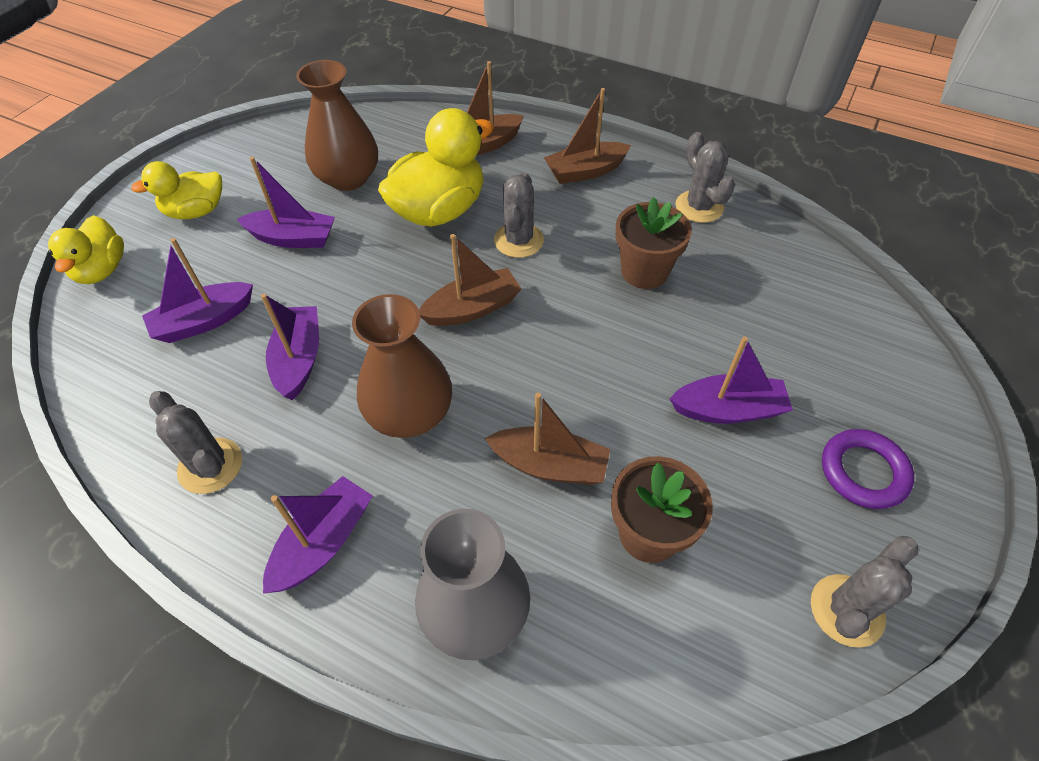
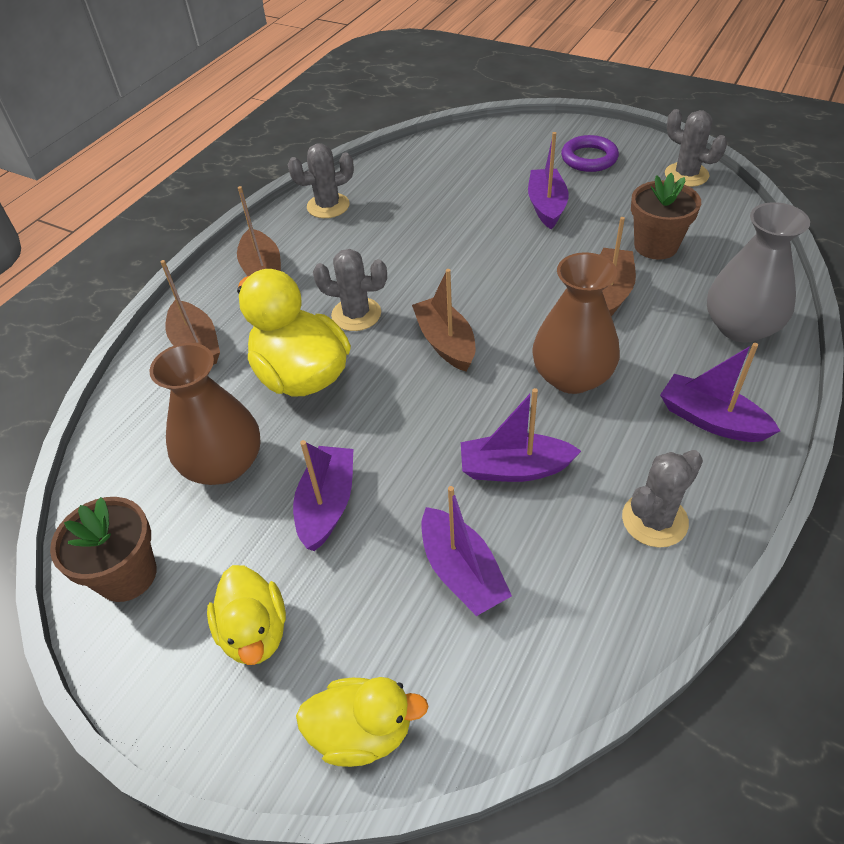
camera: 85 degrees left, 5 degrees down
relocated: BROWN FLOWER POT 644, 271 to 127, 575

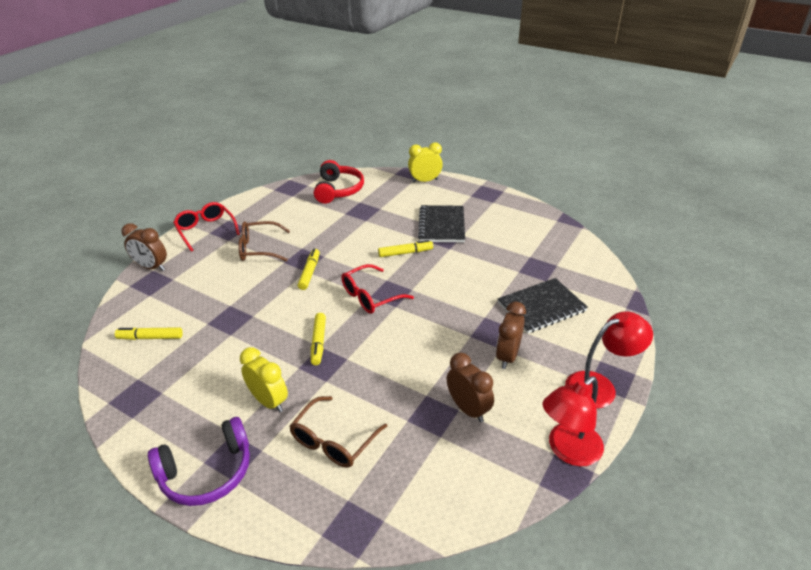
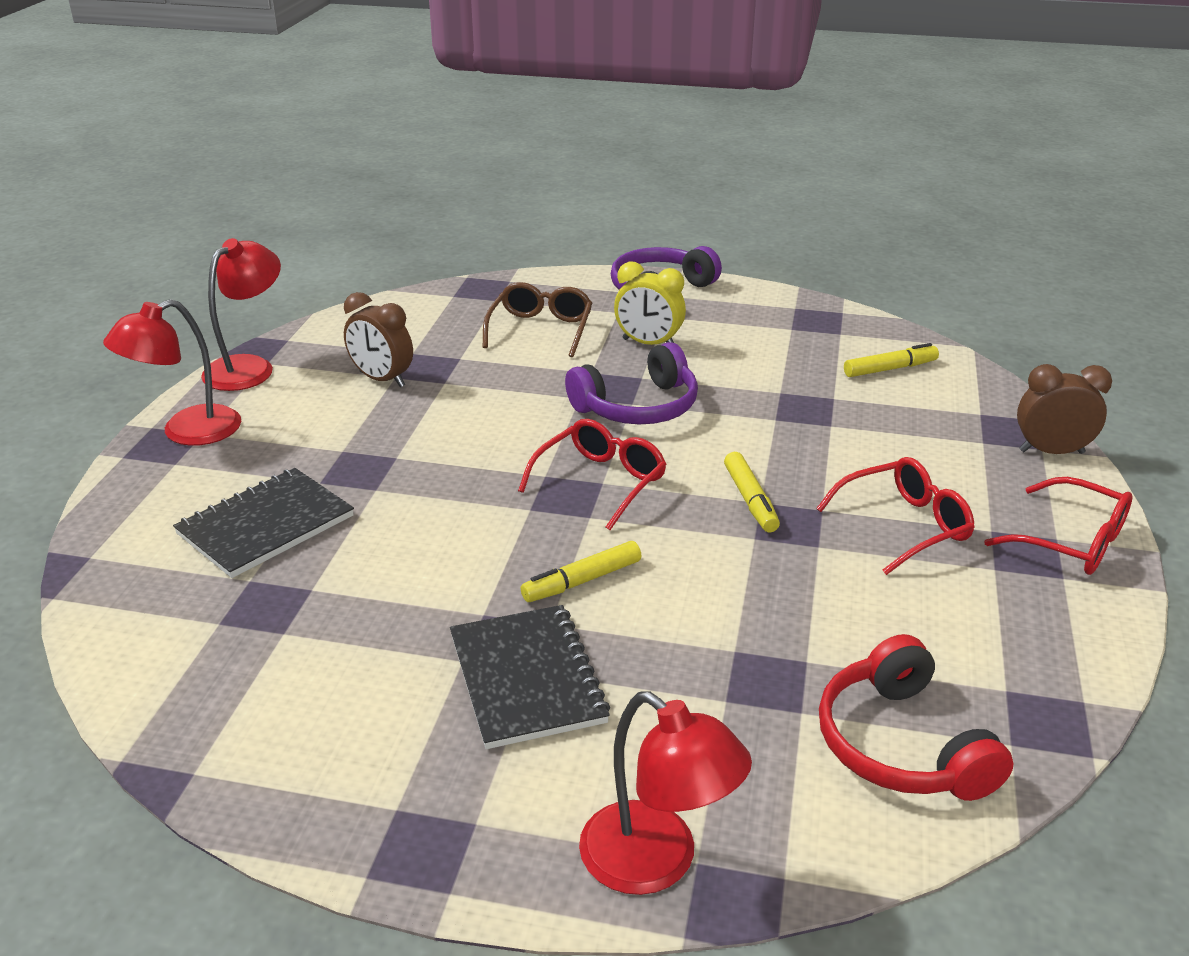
camera: 160 degrees right, 5 degrees down
missing: BROWN CLOCK 507, 356
exchanged: YELLOW MARKER 318, 342 to PURPLE HEADPHONES 637, 407; YELLOW CLOCK 425, 181 to RED LAMP 657, 862
colour: BROWN GLASSES 258, 248 to RED GLASSES 905, 525

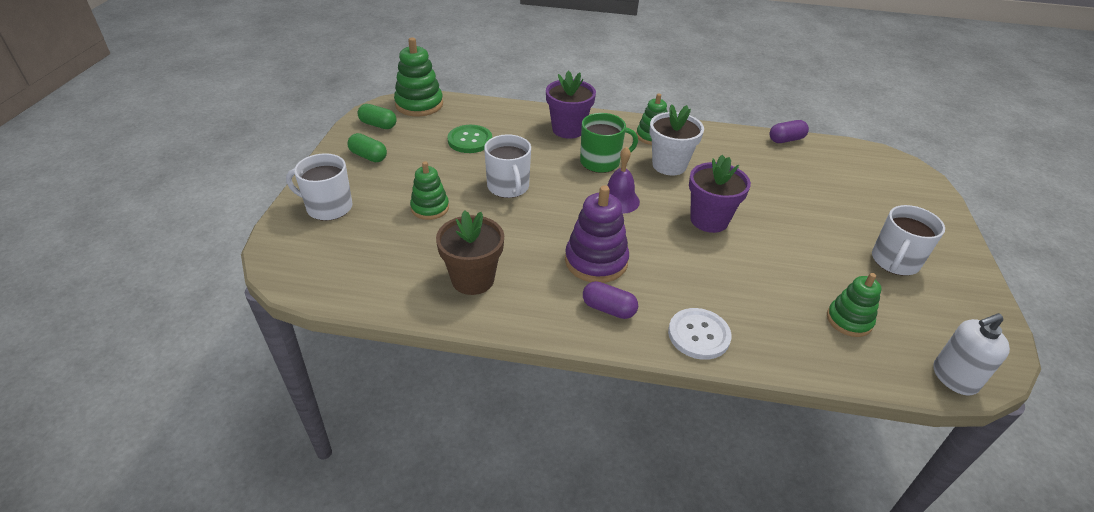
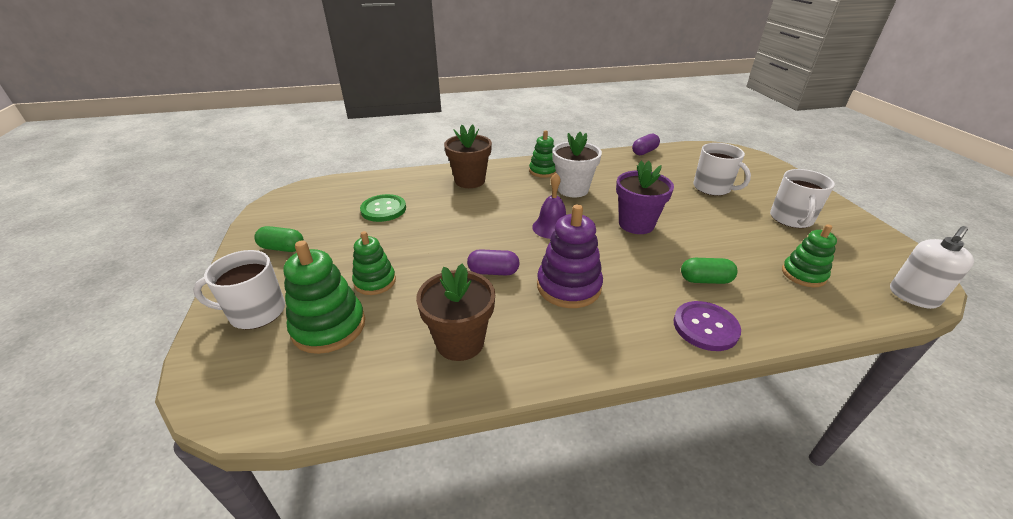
camera: 20 degrees left, 5 degrees down
missing: GREEN MUG 601, 162
relocated: GREEN CAPSULE 378, 125 to 705, 280; GREEN STACKING TOY 419, 104 to 329, 327; WHITE MUG 508, 187 to 712, 188; PURPLE CAPSULE 608, 309 to 493, 272
colour: PURPLE FLOWER POT 568, 129 to BROWN FLOWER POT 470, 181; WHITE BUTTON 698, 335 to PURPLE BUTTON 705, 327

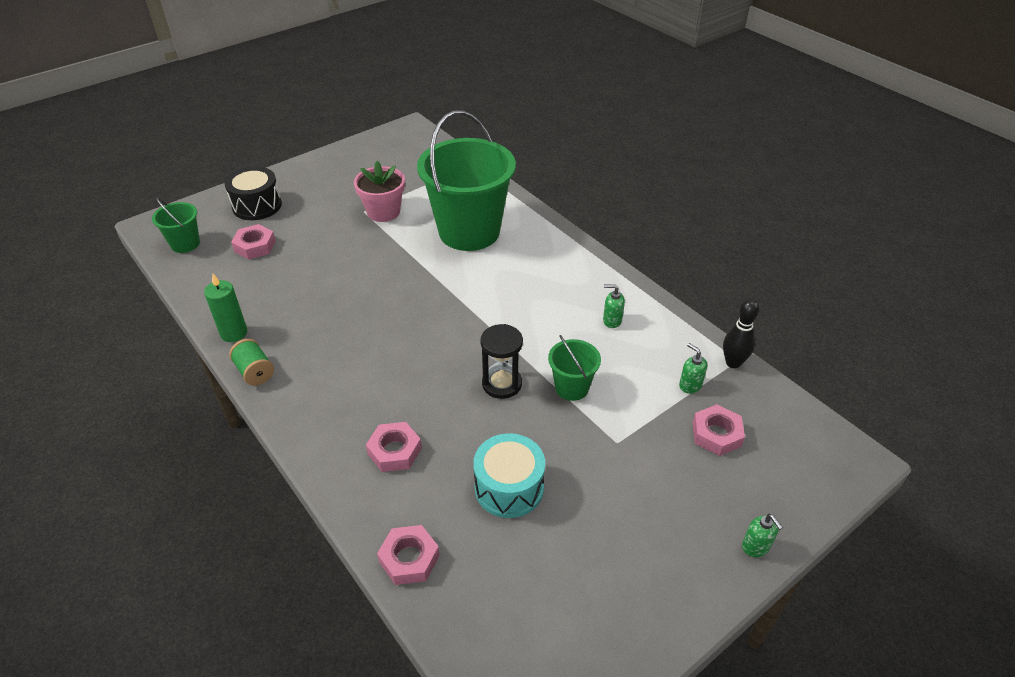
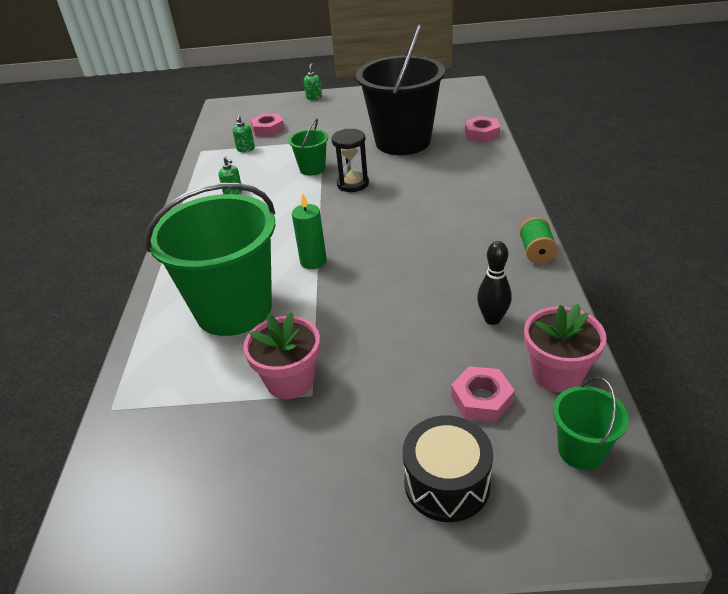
camera: 140 degrees left, 5 degrees down
missing: PINK NUT 394, 451
appeared: PINK FLOWER POT 557, 373
relocated: GREEN CANDLE 234, 333 to 313, 261; BLACK BOWLING PIN 733, 363 to 492, 319
exchanged: TURQUOISE DRUM 509, 487 to BLACK BUCKET 403, 142

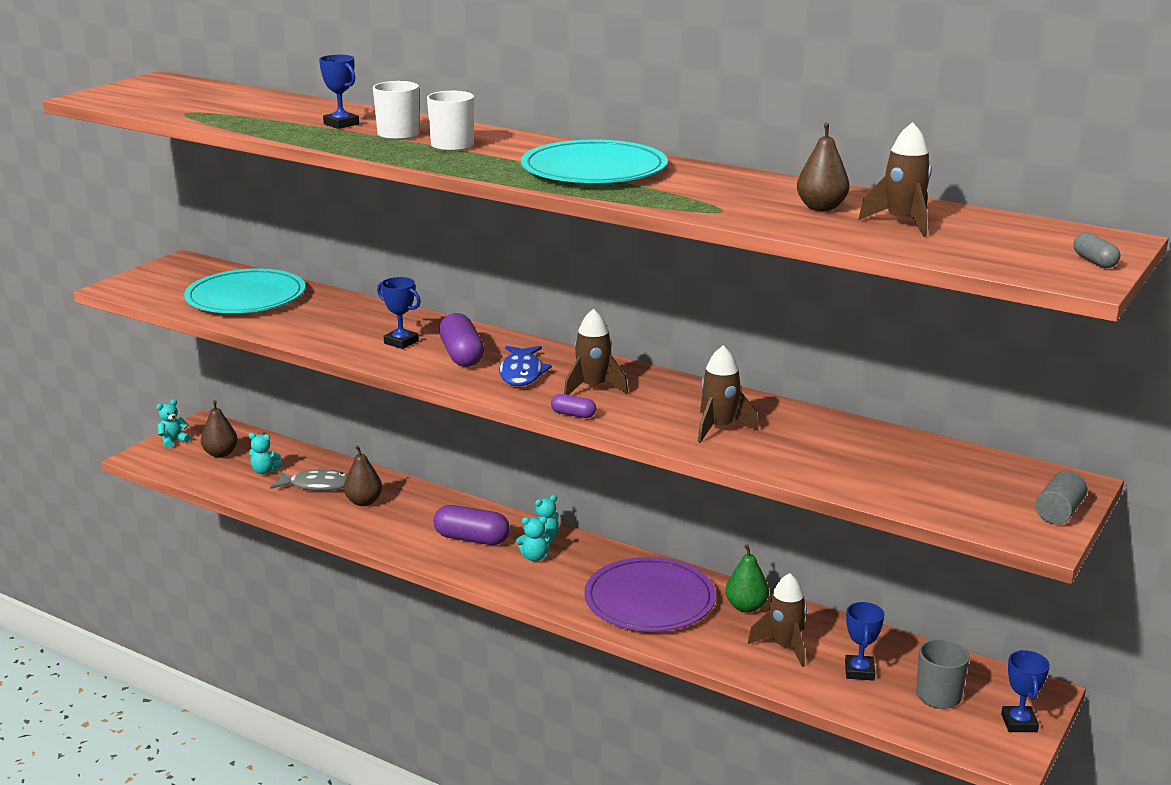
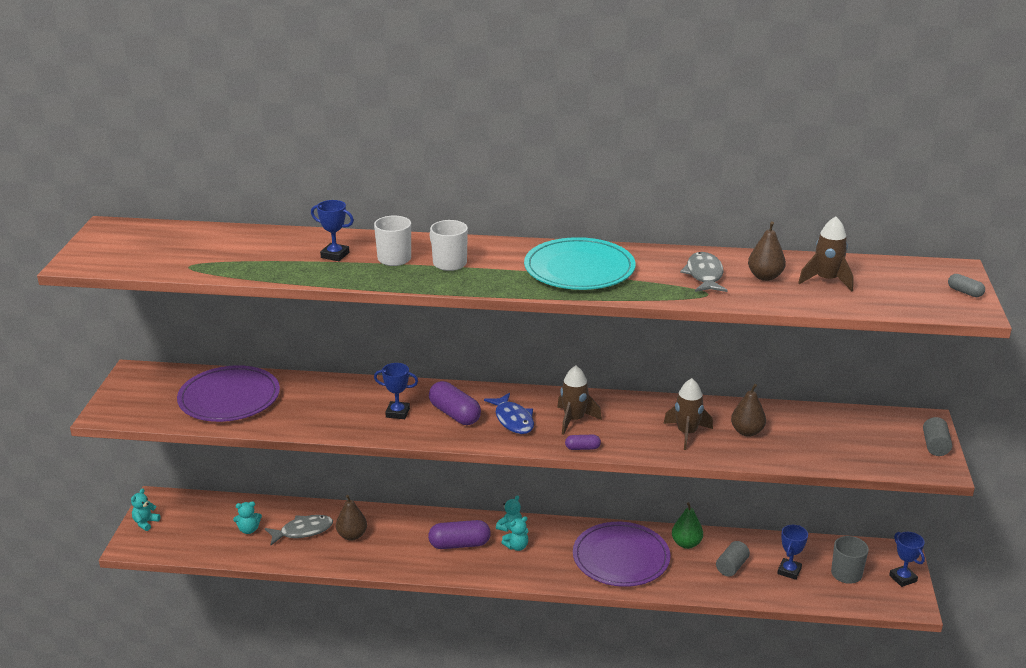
camera: 25 degrees left, 5 degrees up
appeared: GREY FISH 704, 275
relocated: BROWN PEAR 220, 454 to 747, 432
exchanged: BROWN ROCKET 784, 646 to GREY CYLINDER 731, 566
colour: TURQUOISE PLATE 246, 297 to PURPLE PLATE 229, 398
spun: BLUE TROPHY 859, 671 = 789, 571 45 degrees clockwise

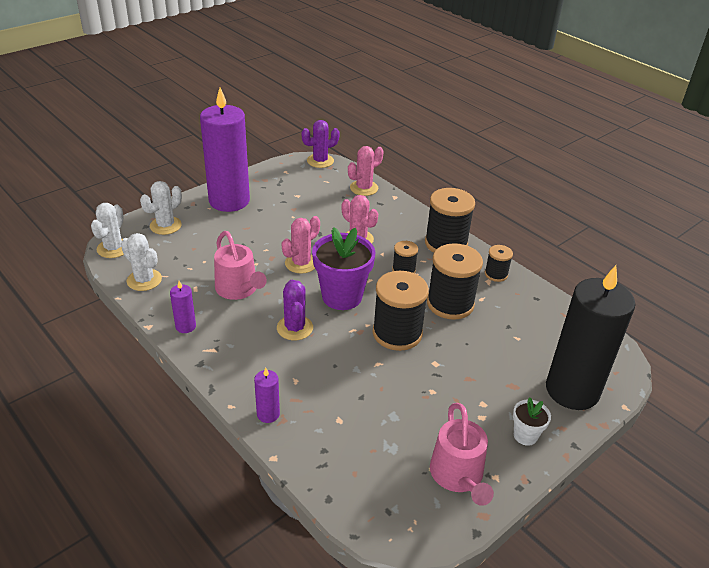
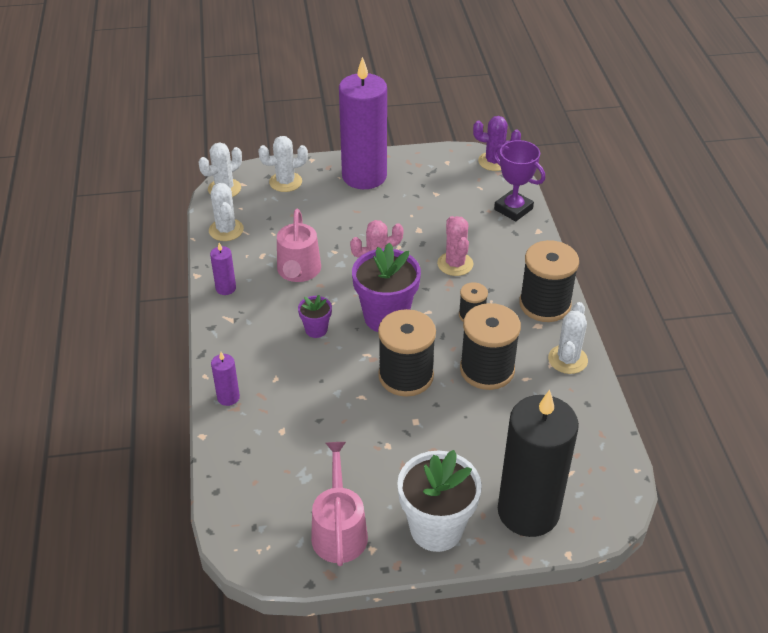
camera: 35 degrees right, 5 degrees up
exchanged: PURPLE CACTUS 294, 328 to PURPLE FLOWER POT 316, 329; PINK CACTUS 364, 188 to PURPLE TROPHY 513, 209; BLACK SPOOL 496, 274 to WHITE CACTUS 567, 359
spun: PINK WATERING CAN 458, 476 = 339, 530 150 degrees clockwise
size: WHITE FLOWER POT 525, 435 = 436, 528 x2.01

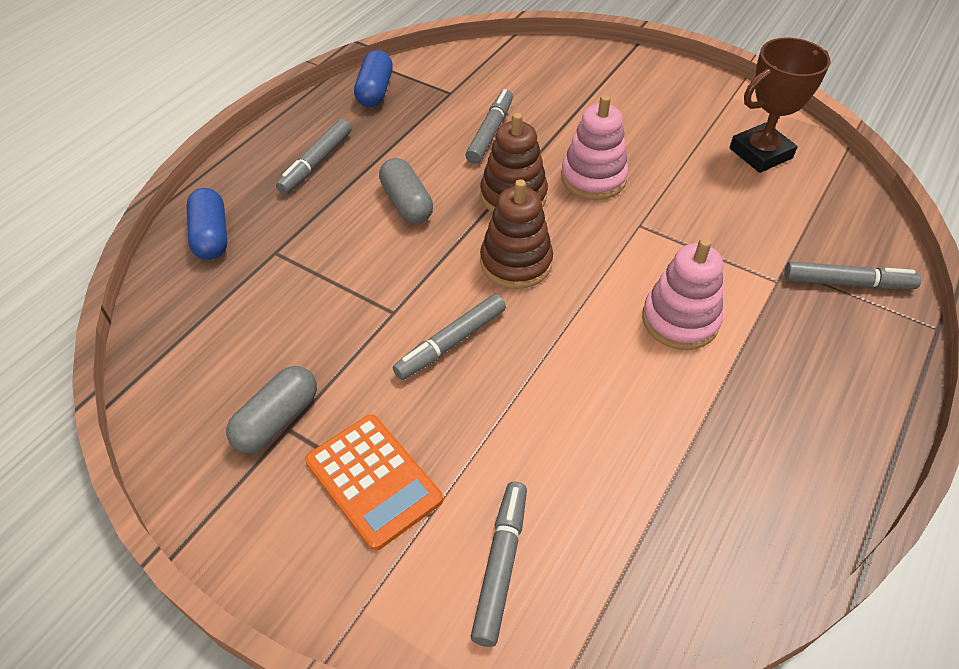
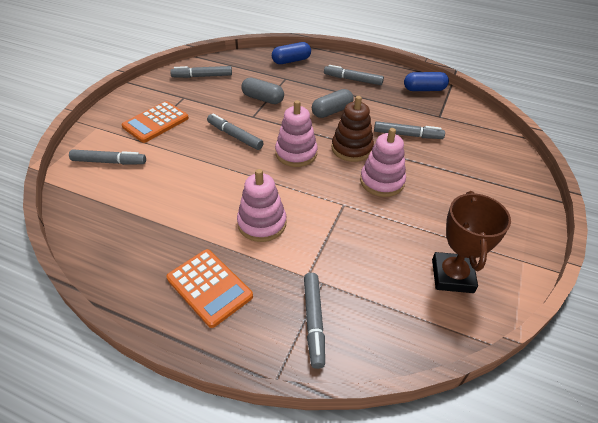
camera: 80 degrees right, 5 degrees down
appeared: ORANGE CALCULATOR 209, 287; GREY MARKER 202, 76
relocated: GREY CAPSULE 277, 420 to 263, 99
colour: BROWN STACKING TOY 516, 262 to PINK STACKING TOY 296, 153
spun: BROWN TROPHY 760, 153 = 452, 276 45 degrees clockwise

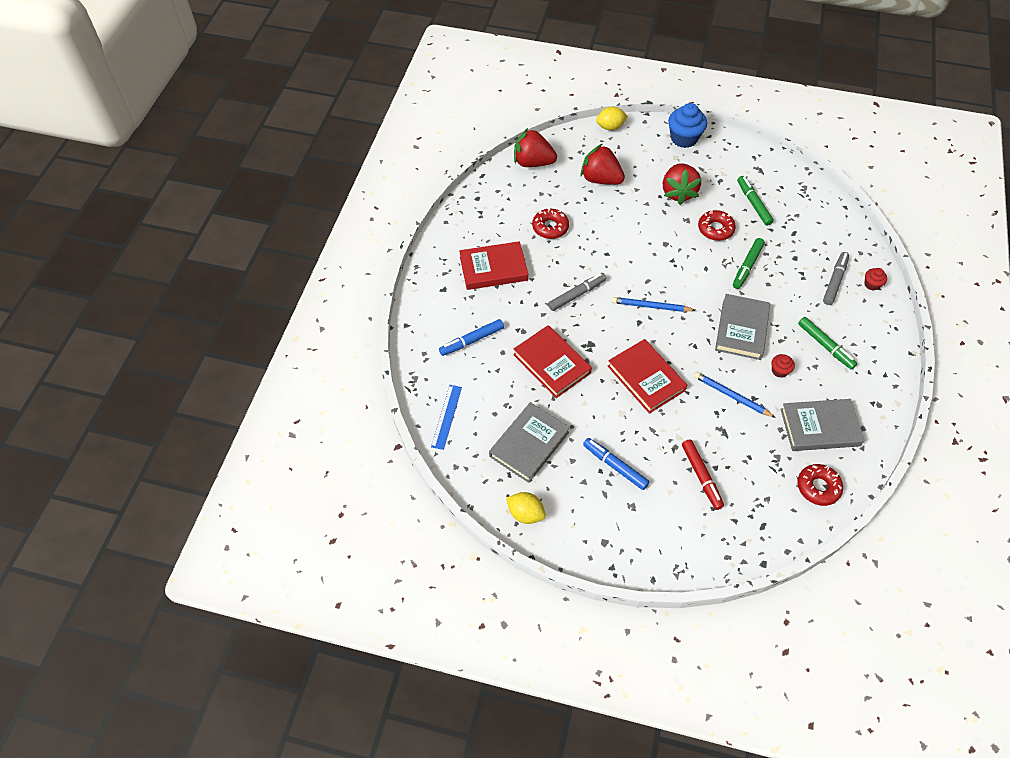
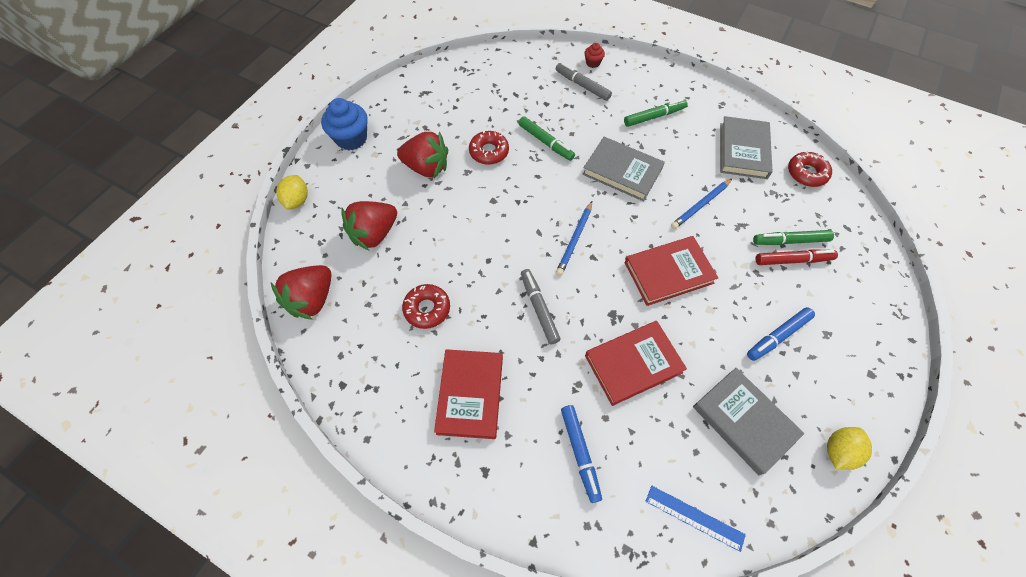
camera: 75 degrees left, 5 degrees up
missing: RED CUPCAKE 779, 371
relocated: GREEN MARKER 753, 204 to 790, 241

